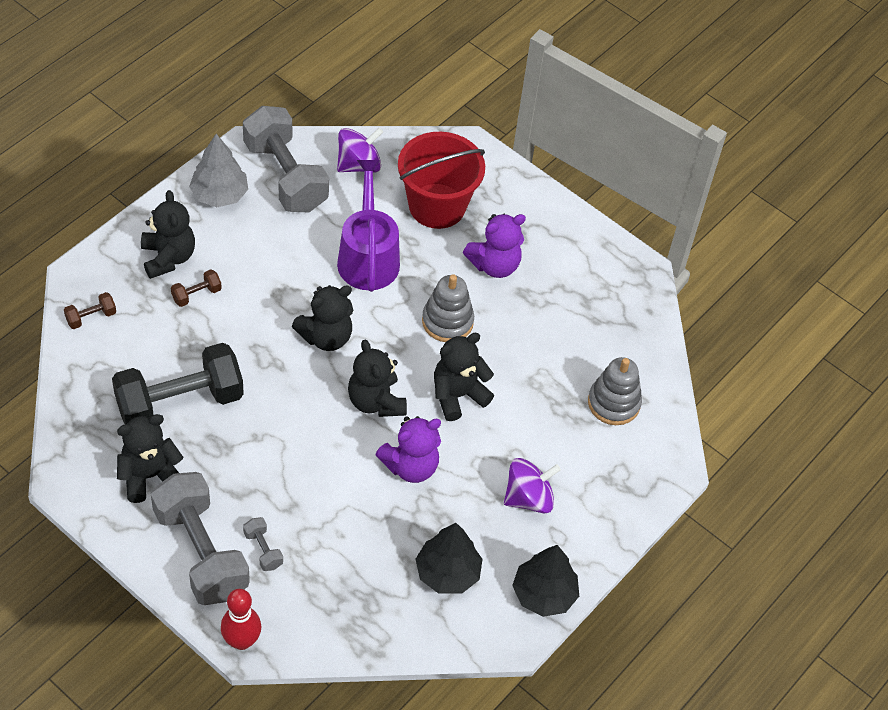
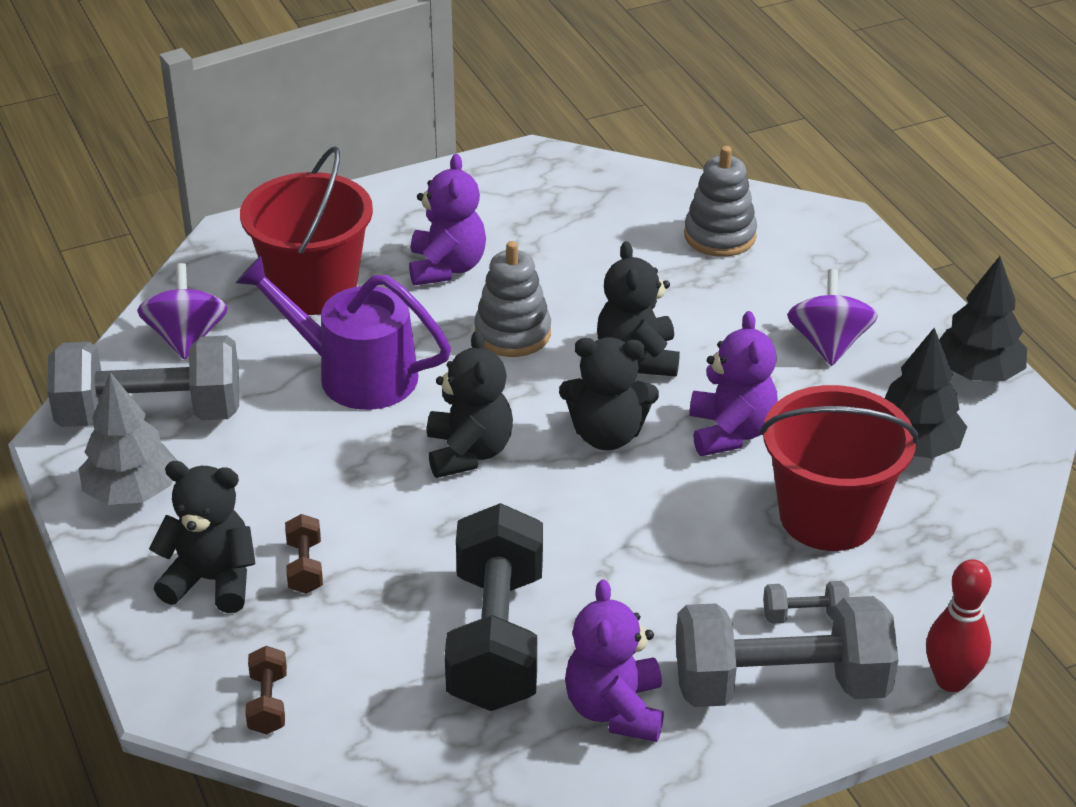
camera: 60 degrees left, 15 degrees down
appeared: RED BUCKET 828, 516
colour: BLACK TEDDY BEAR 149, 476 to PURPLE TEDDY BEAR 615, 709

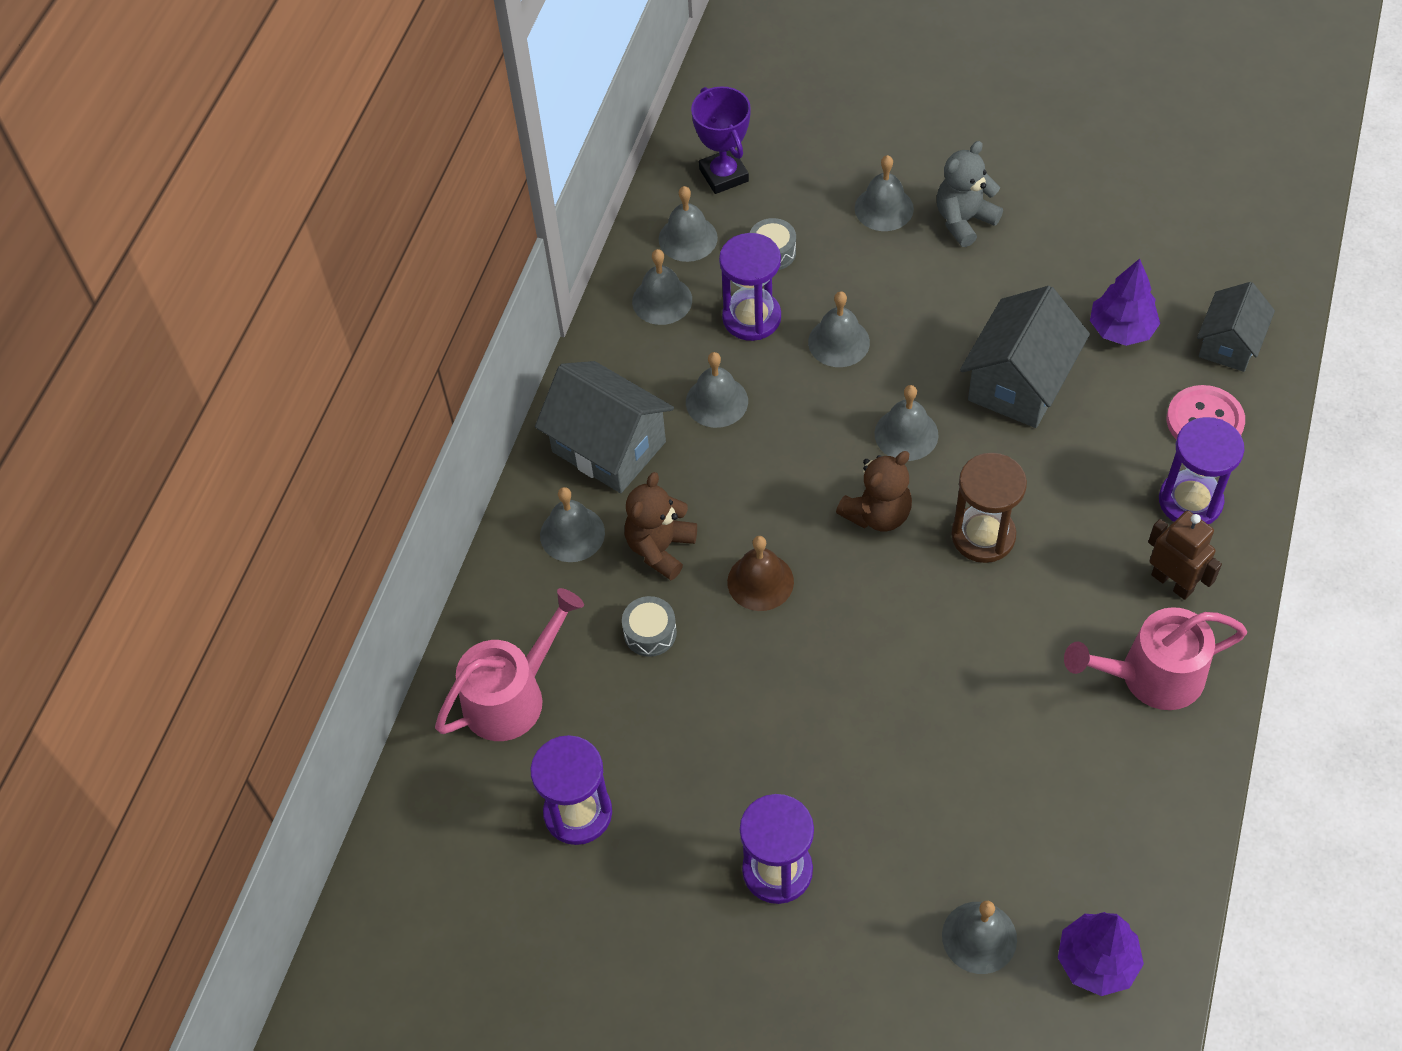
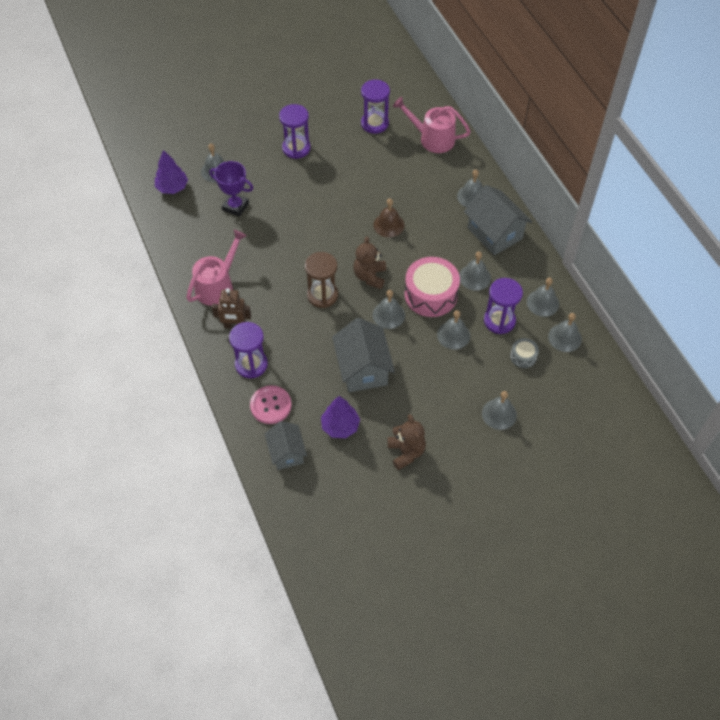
camera: 135 degrees right, 0 degrees up
missing: GREY DRUM 650, 632; GREY TEDDY BEAR 964, 220
appeared: PINK DRUM 431, 294
relocated: BROWN TEDDY BEAR 660, 548 to 406, 452; PURPLE TROPHY 723, 175 to 235, 206
spun: PINK WATERING CAN 512, 696 = 432, 139 105 degrees clockwise; GREY HOUSE 608, 447 = 494, 233 60 degrees clockwise

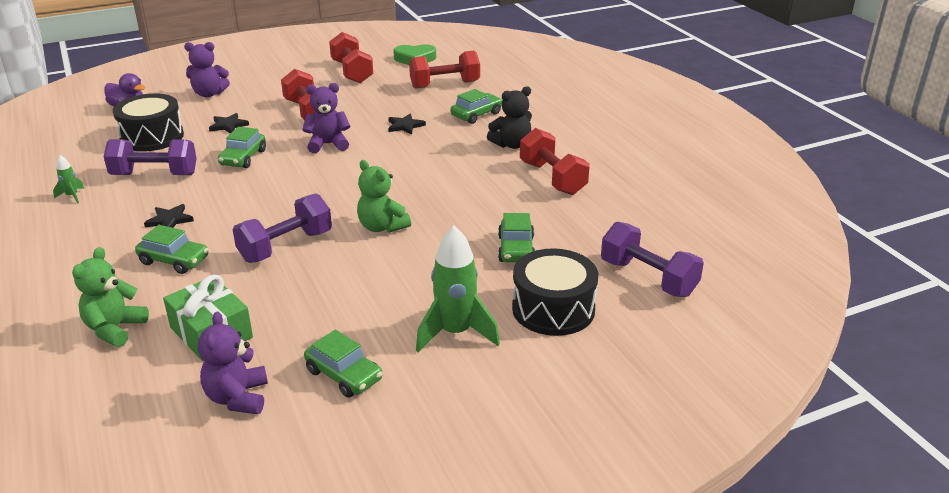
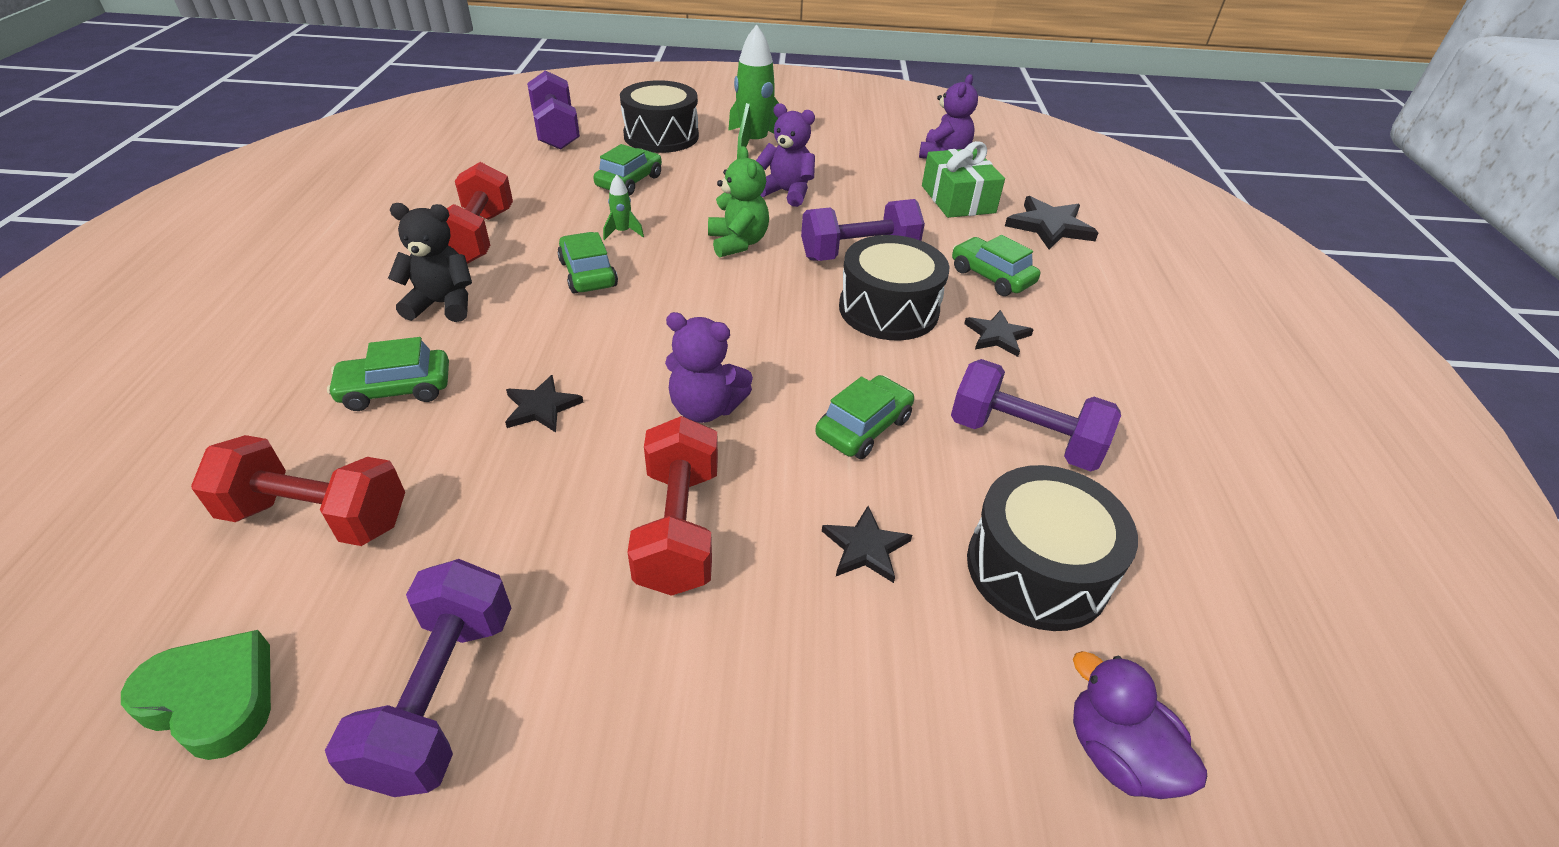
camera: 155 degrees left, 10 degrees up
appeared: BLACK DRUM 888, 309
relocated: GREEN ROCKET 72, 196 to 623, 232; PURPLE TEDDY BEAR 209, 94 to 786, 192; GREEN CAR 344, 375 to 588, 274
exchanged: GREEN TEDDY BEAR 115, 329 to BLACK STAR 1049, 226
colour: RED DUMBBELL 352, 72 to PURPLE DUMBBELL 442, 696

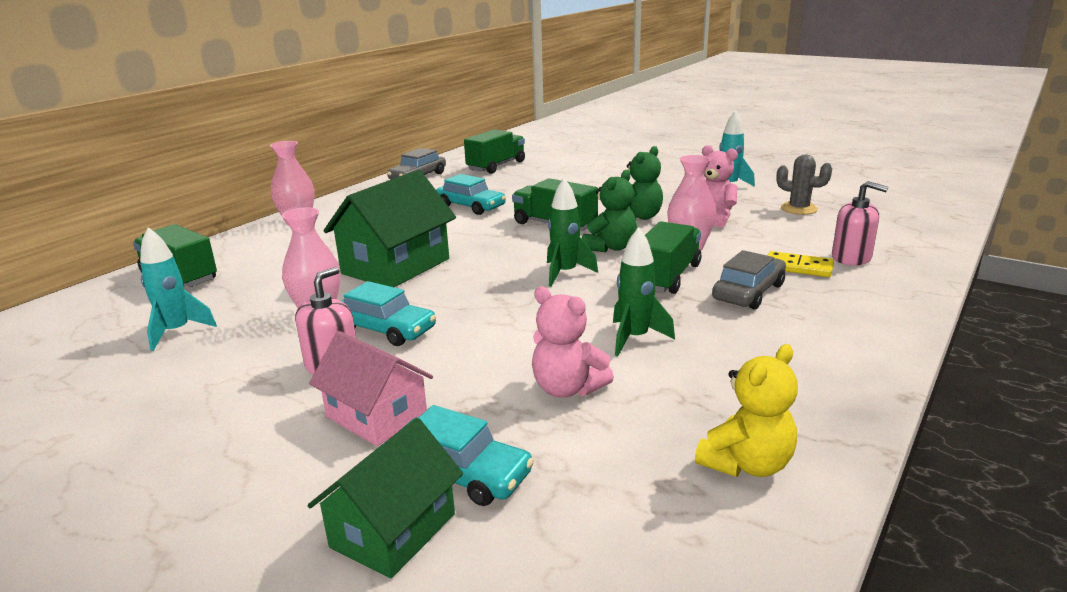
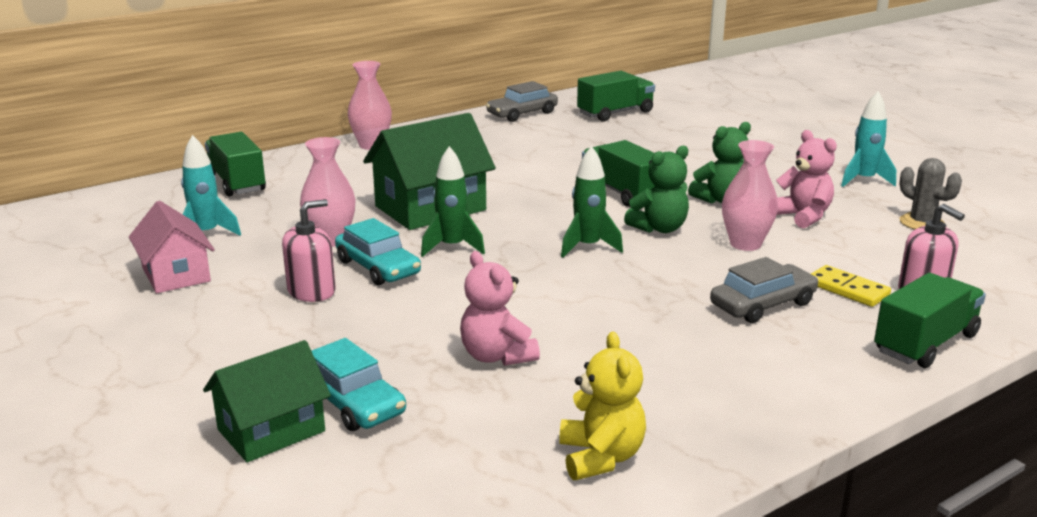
camera: 20 degrees right, 0 degrees up
missing: TURQUOISE CAR 470, 206
relocated: PINK HOUSE 376, 416 to 176, 274; GREEN ROCKET 635, 338 to 452, 247; GREEN TRUCK 667, 277 to 925, 343
spun: YELLOW TEDDY BEAR 746, 464 = 600, 457 75 degrees counterclockwise

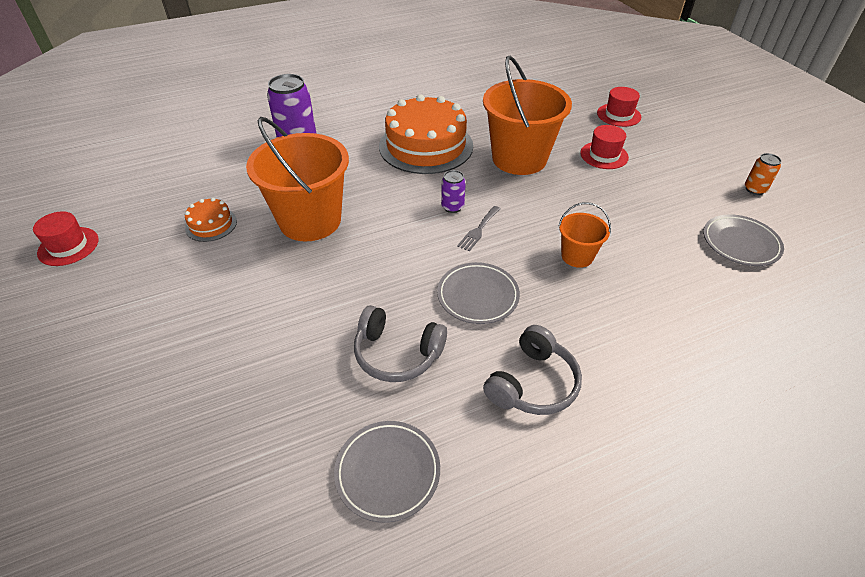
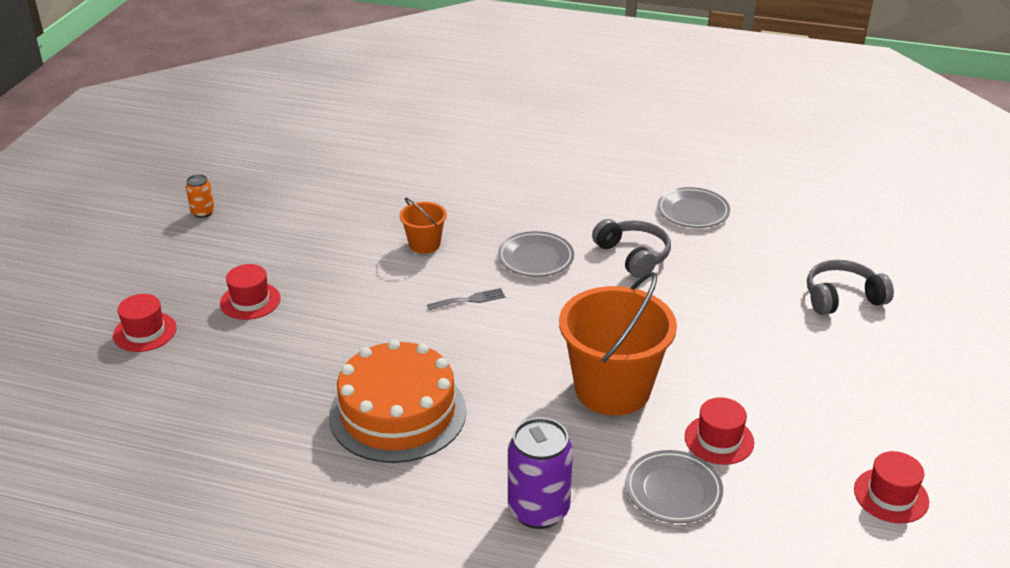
camera: 140 degrees left, 10 degrees down
missing: PURPLE CAN 452, 207; ORANGE BUCKET 519, 158
relocated: GREY HEADPHONES 533, 383 to 842, 298; GREY PLATE 740, 243 to 673, 491
exchanged: ORANGE CAKE 211, 224 to RED HAT 719, 440

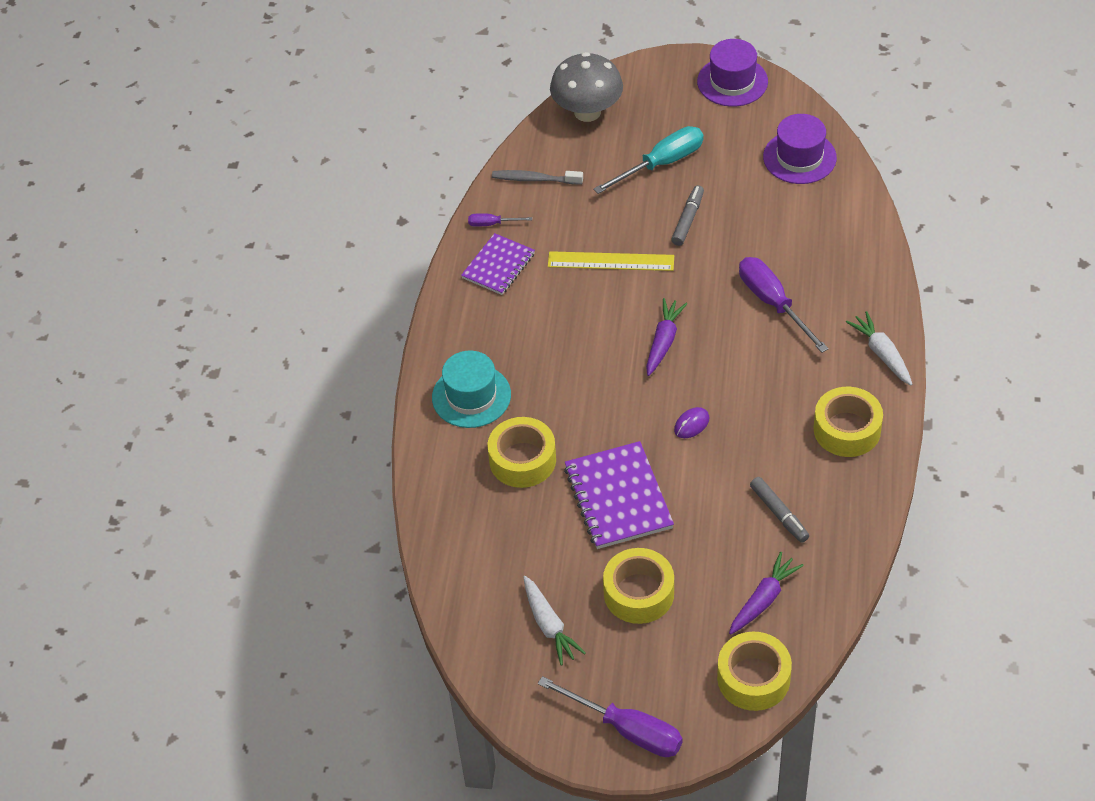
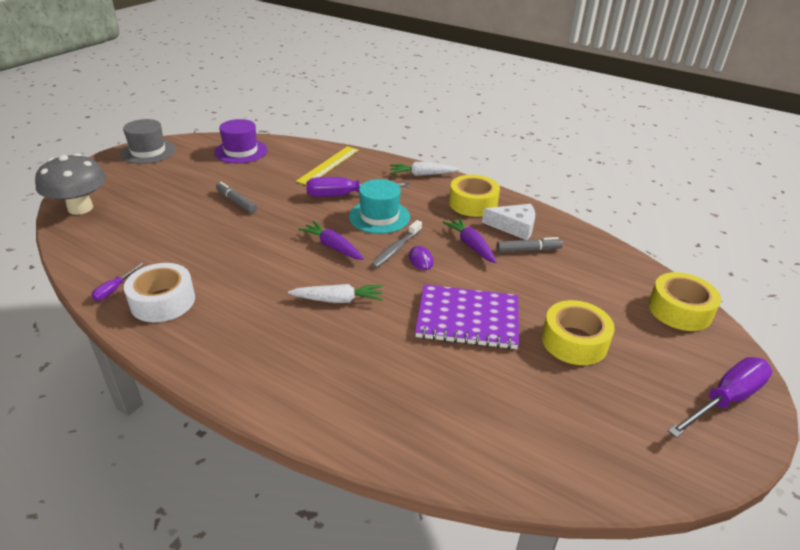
camera: 70 degrees left, 15 degrees down
missing: YELLOW TAPE 522, 460; TURQUOISE SCREWDRIVER 661, 164
appeared: WHITE CHEESE 514, 226
relocated: TURQUOISE HAT 471, 396 to 379, 217; GREY TOOTHBRUSH 534, 179 to 396, 249; WHITE CARROT 549, 625 to 338, 300; YELLOW RULER 611, 261 to 328, 165; PURPLE CARROT 763, 600 to 471, 245
exchanged: PURPLE NOTEBOOK 498, 266 to WHITE TAPE 163, 301
colour: PURPLE HAT 732, 81 to GREY HAT 148, 151

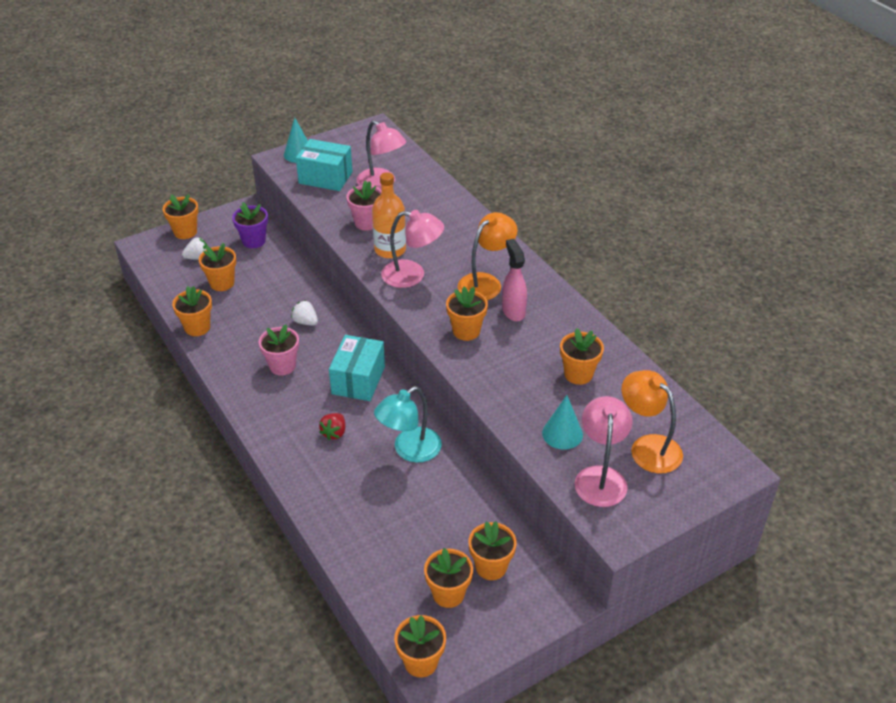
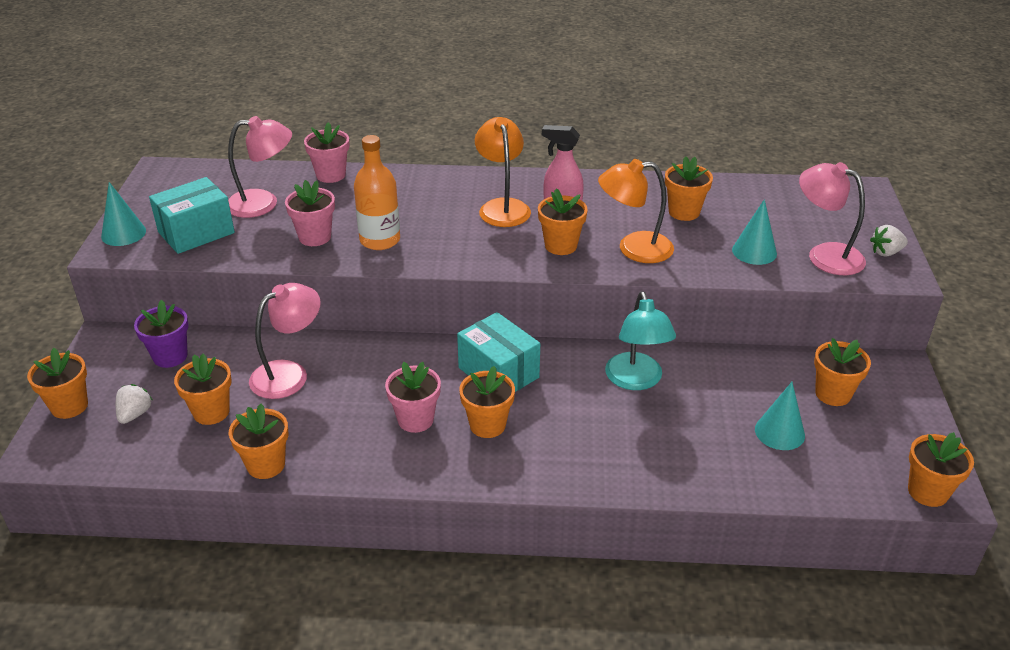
camera: 55 degrees left, 5 degrees down
missing: RED STRAWBERRY 334, 433
appeared: PINK FLOWER POT 331, 175; TURQUOISE CONE 779, 432
relocated: WHITE STRAWBERRY 305, 322 to 886, 252; PINK LAMP 412, 275 to 289, 374; ORANGE FLOWER POT 448, 594 to 487, 425; ORANGE LAMP 648, 447 to 634, 248

